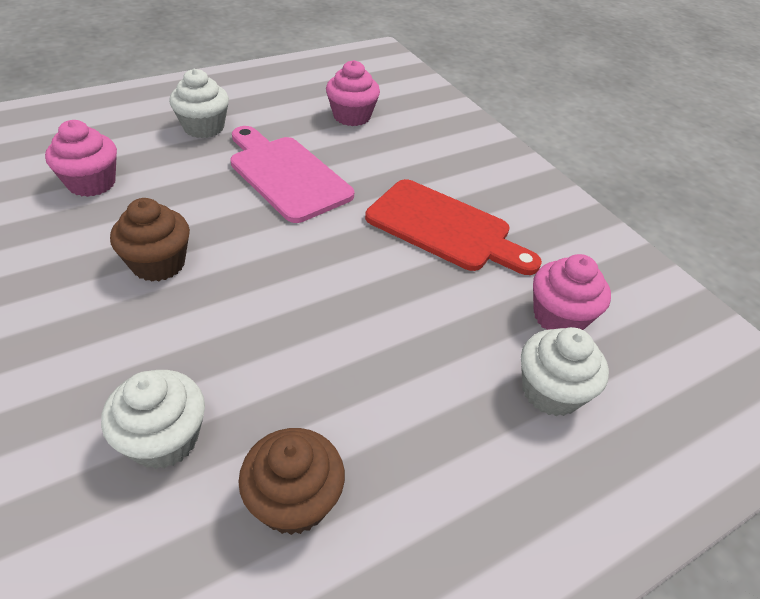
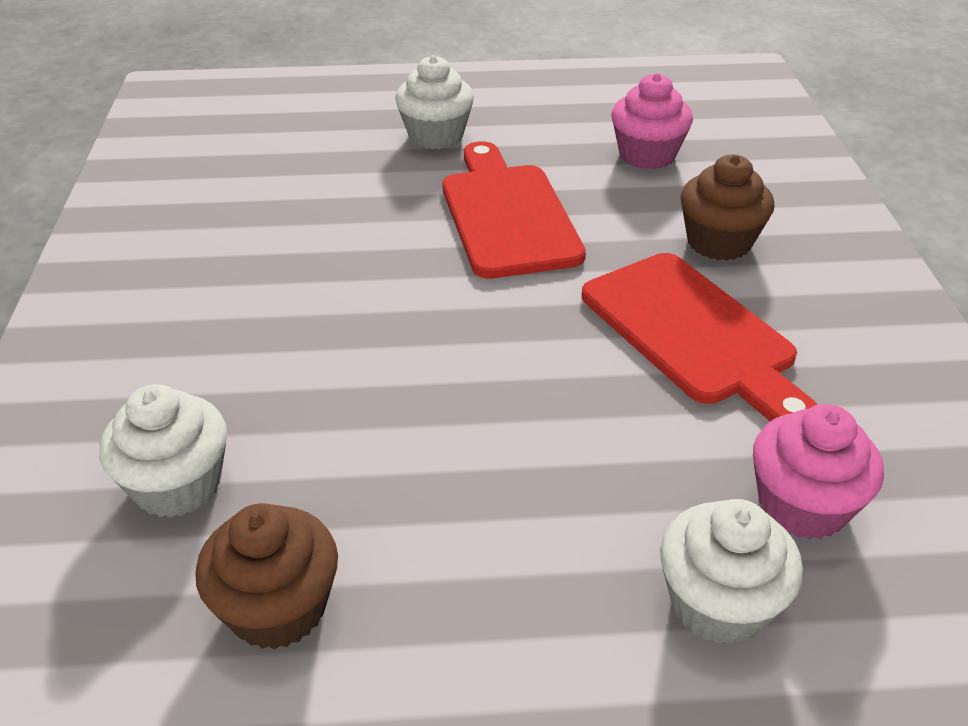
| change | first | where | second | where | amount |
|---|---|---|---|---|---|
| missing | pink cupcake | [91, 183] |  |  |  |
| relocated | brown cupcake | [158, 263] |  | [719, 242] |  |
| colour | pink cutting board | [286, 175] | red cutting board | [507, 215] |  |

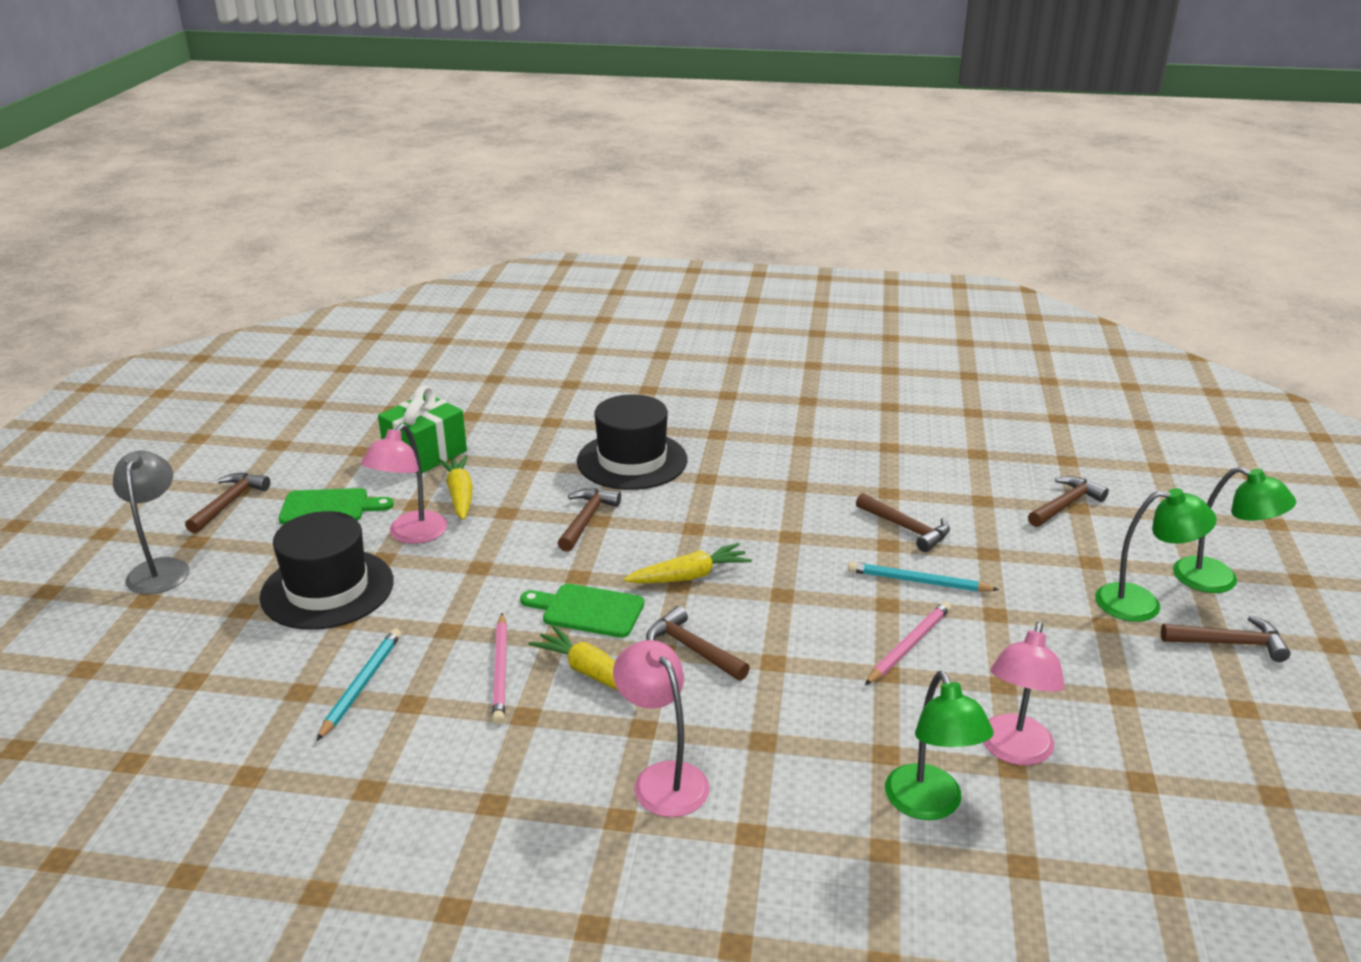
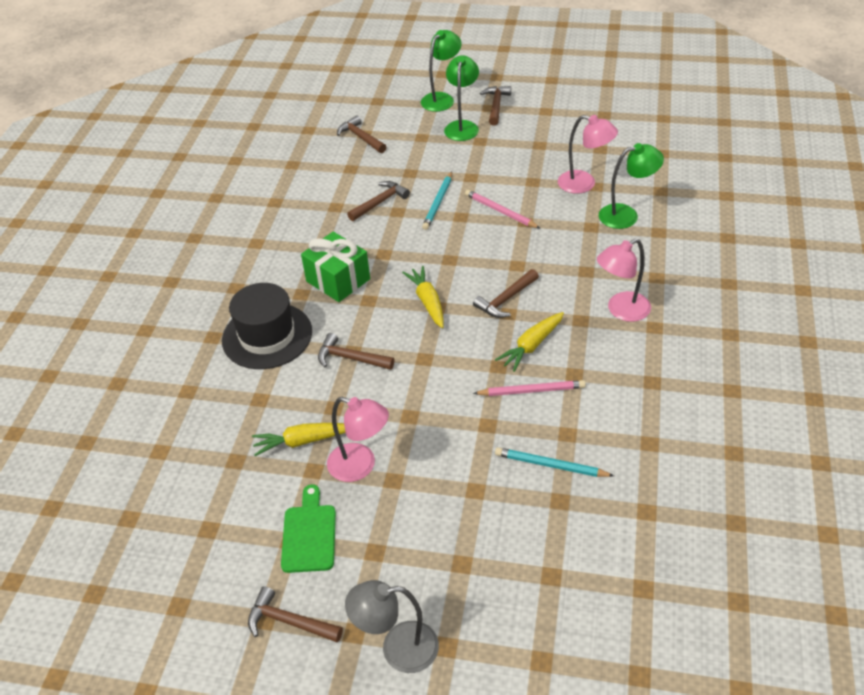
| change | first | where | second | where | amount |
|---|---|---|---|---|---|
| missing | black hat | [327, 589] |  |  |  |
| relocated | green gift | [425, 453] |  | [338, 280] |  |
| missing | green cutting board | [587, 610] |  |  |  |

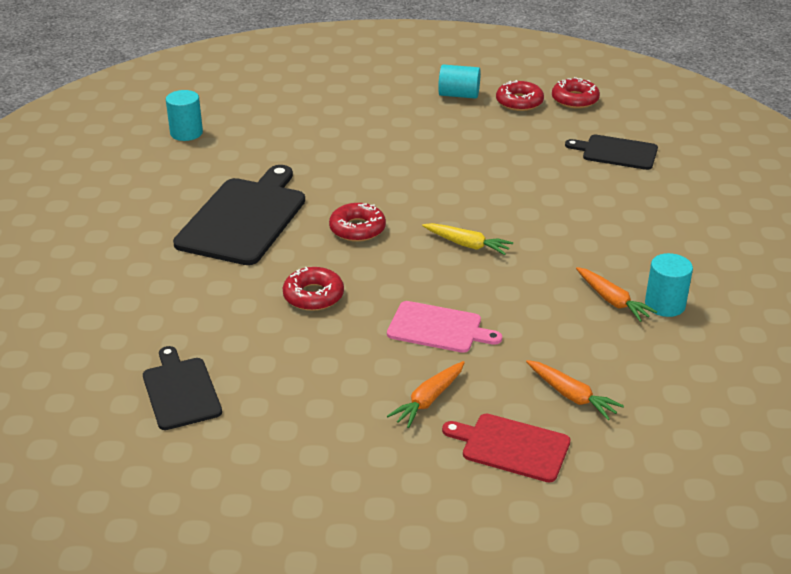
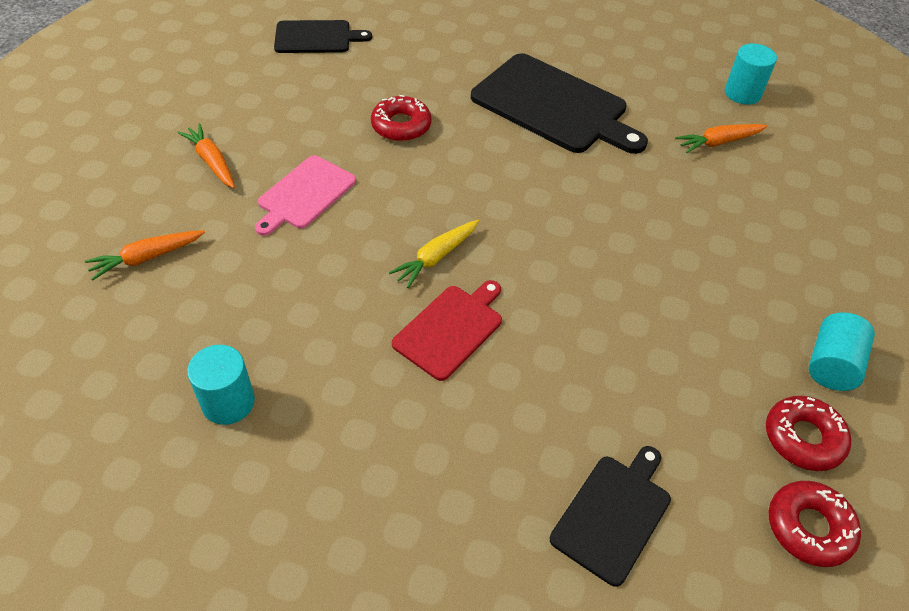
| change | first | where | second | where | amount |
|---|---|---|---|---|---|
| missing | red donut | [357, 229] |  |  |  |
| relocated | red cutting board | [511, 447] |  | [450, 329] |  |
| relocated | orange carrot | [612, 300] |  | [718, 142] |  |

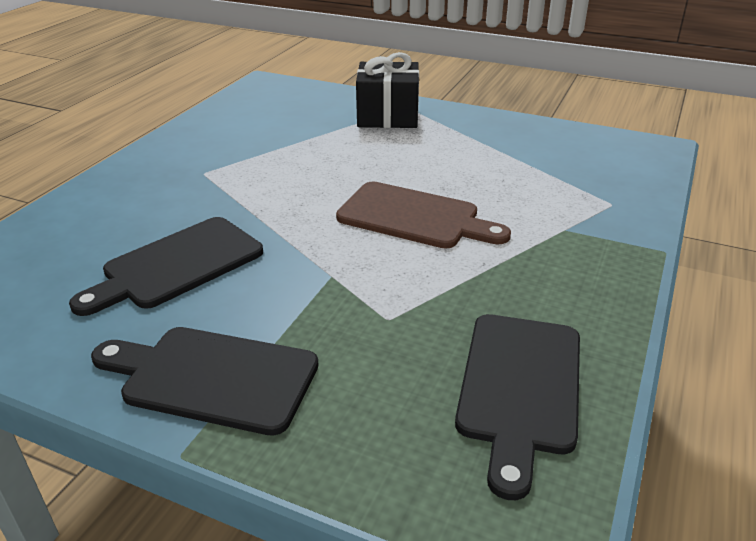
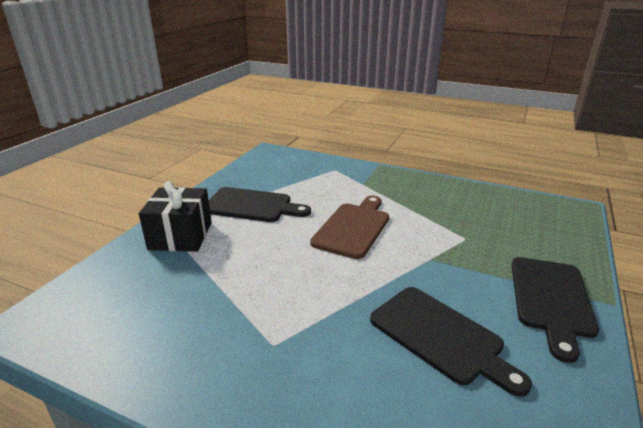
| change | first | where | second | where | amount |
|---|---|---|---|---|---|
| relocated | black cutting board | [519, 388] |  | [252, 206] |  |

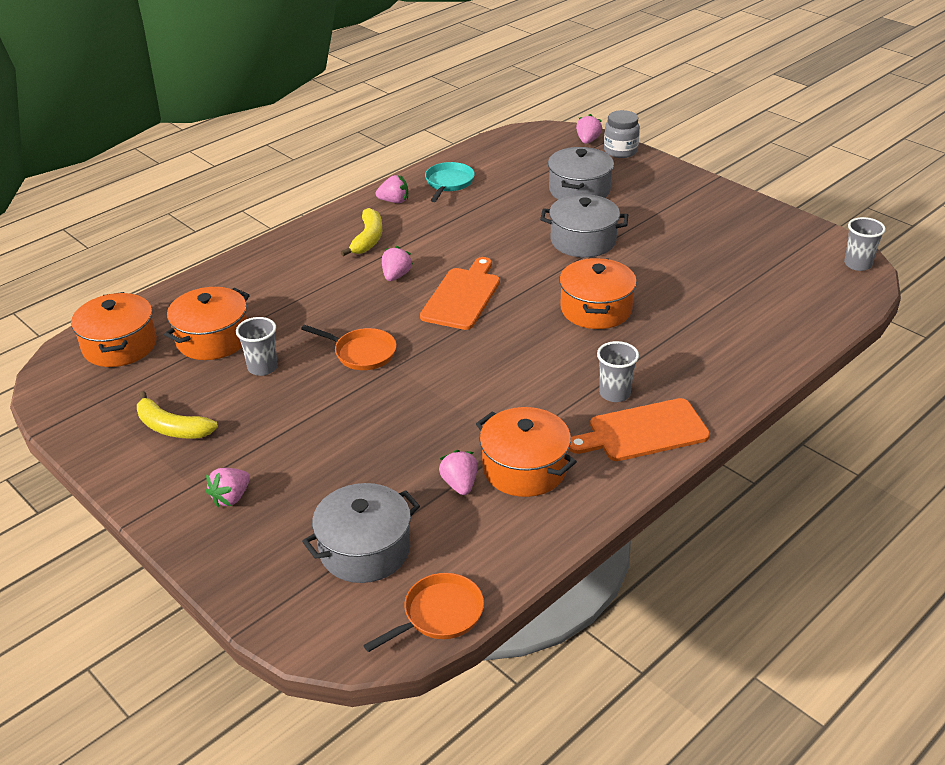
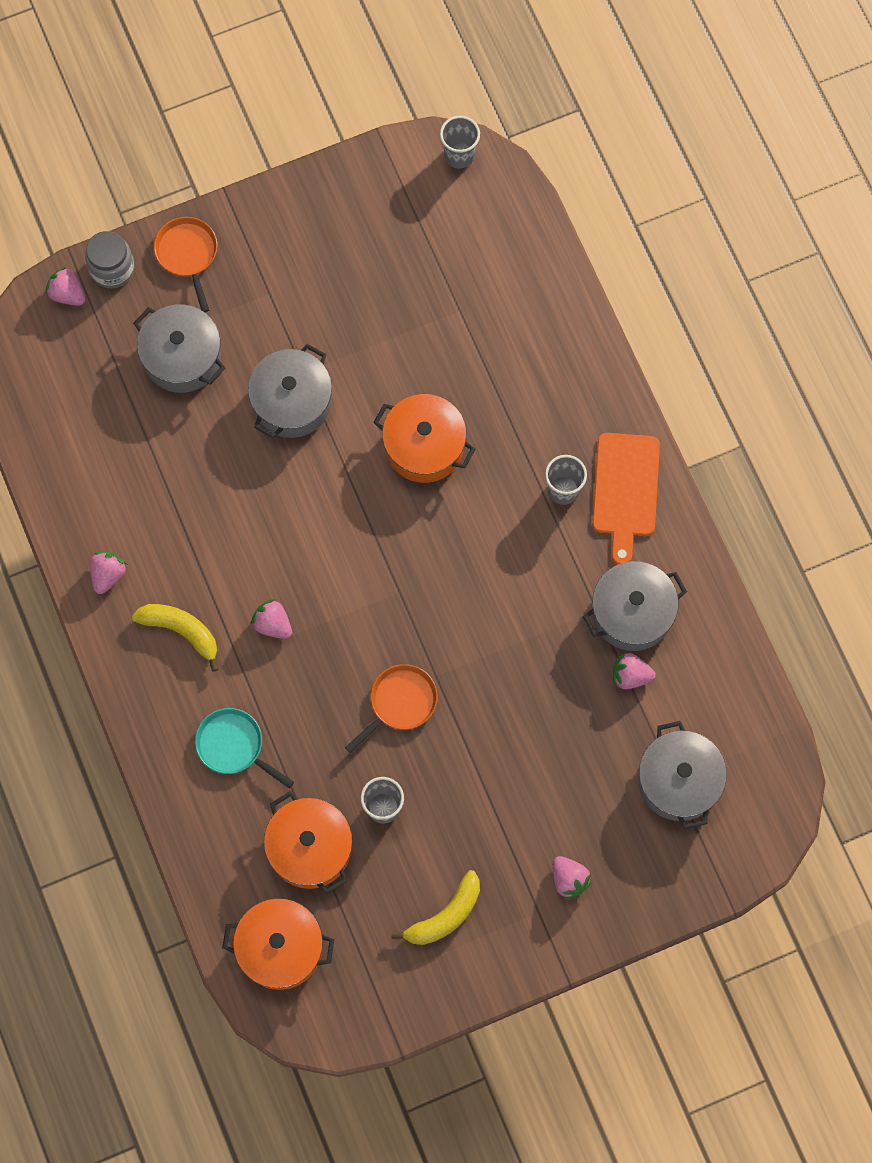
| change | first | where | second | where | amount |
|---|---|---|---|---|---|
| relocated | orange pan | [439, 614] |  | [188, 254] |  |
| missing | orange cutting board | [462, 296] |  |  |  |
| relocated | turquoise pan | [449, 183] |  | [233, 746] |  |
| colour | orange pot | [524, 468] | grey pot | [632, 613] |  |

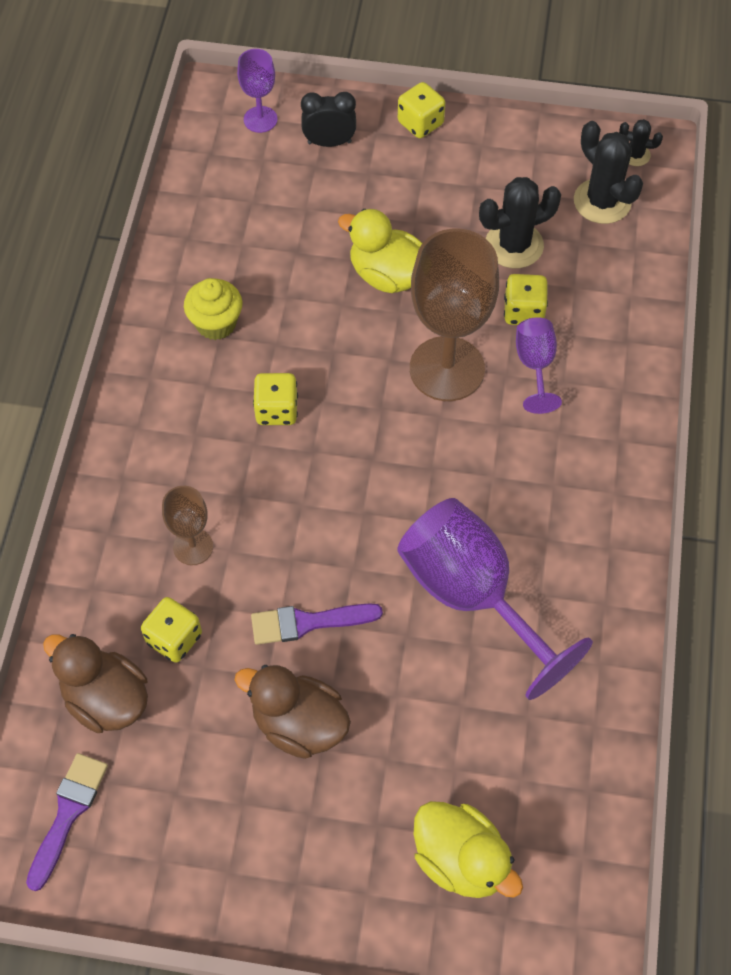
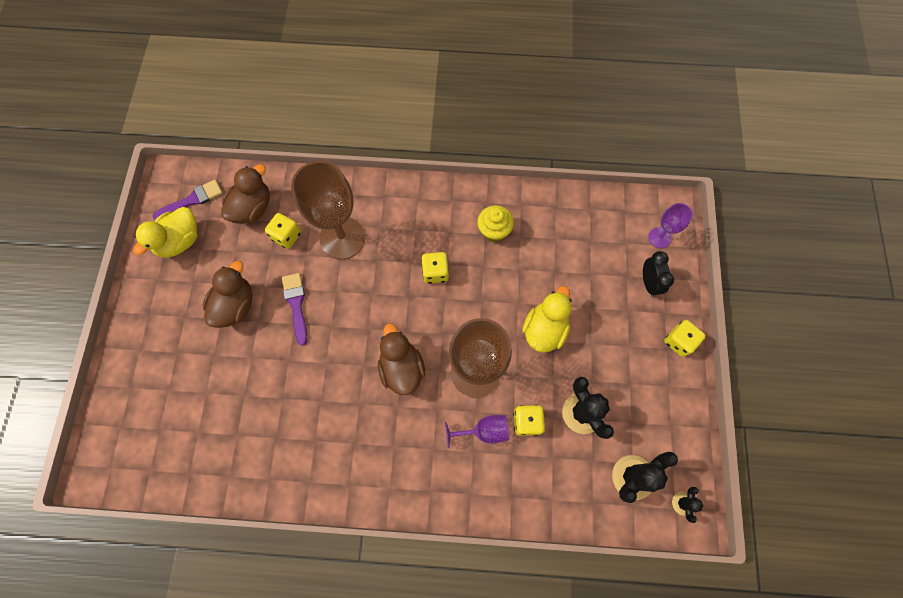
| change | first | where | second | where | amount |
|---|---|---|---|---|---|
| spun | purple brush | [68, 814] |  | [192, 200] | 45 degrees counterclockwise |
| size | brown goblet | [193, 547] |  | [342, 238] | x2.01 |
| missing | purple goblet | [471, 594] |  |  |  |
| relocated | yellow duck | [461, 860] |  | [180, 241] |  |
| appeared |  |  | brown duck | [402, 368] |  |

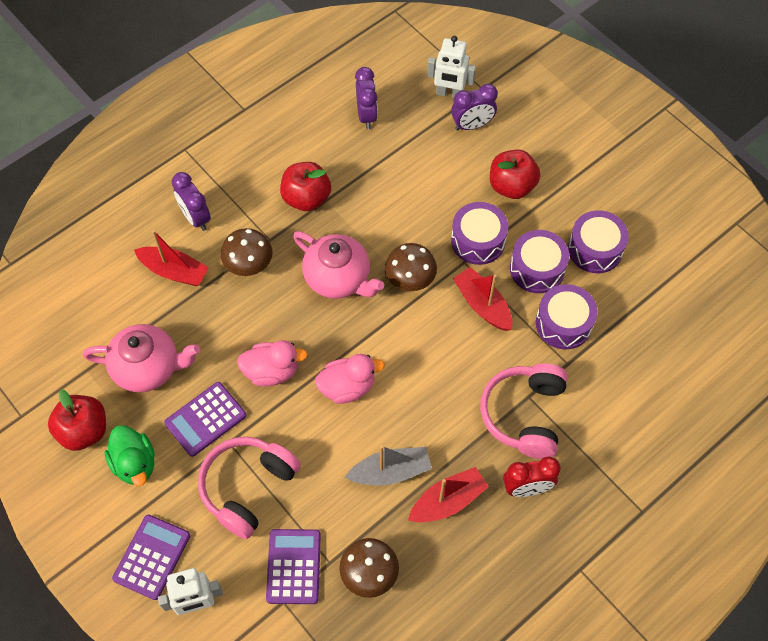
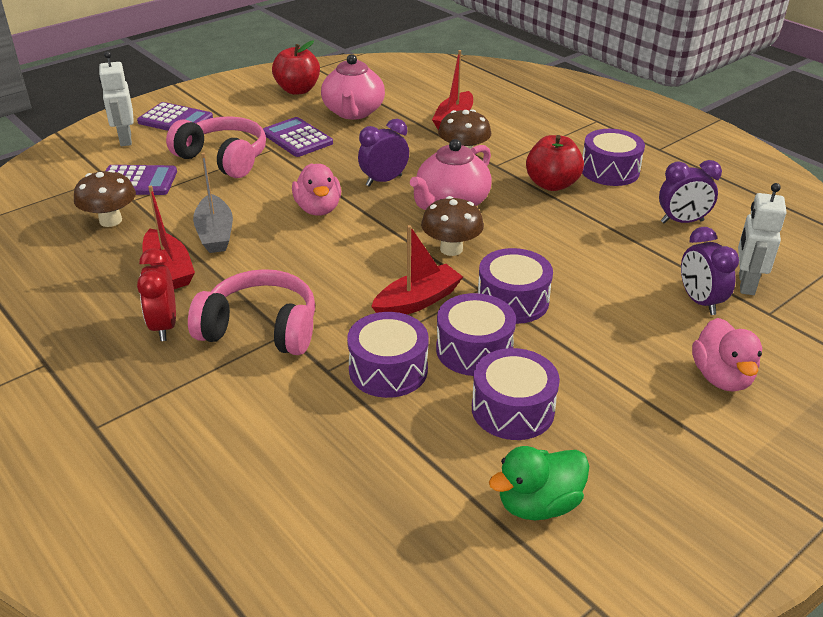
| change | first | where | second | where | amount |
|---|---|---|---|---|---|
| relocated | green duck | [135, 463] |  | [538, 504] |  |
| relocated | purple clock | [196, 218] |  | [384, 181] |  |
| relocated | pink duck | [272, 371] |  | [721, 377] |  |
| missing | red apple | [511, 186] |  |  |  |
| appeared |  |  | purple drum | [610, 171] |  |

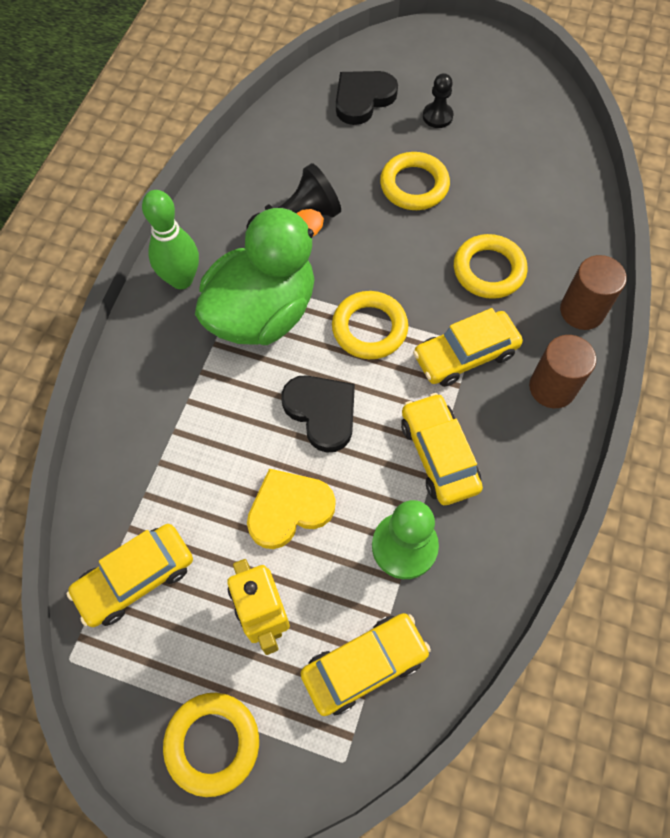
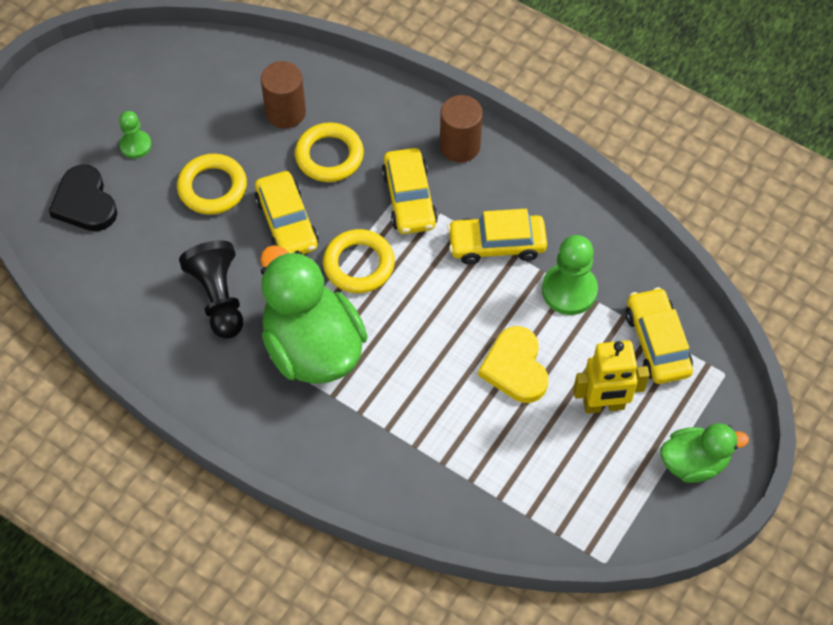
| change | first | where | second | where | amount |
|---|---|---|---|---|---|
| relocated | yellow car | [136, 578] |  | [287, 222] |  |
| missing | green bowling pin | [181, 279] |  |  |  |
| exchanged | yellow ring | [212, 743] | green duck | [694, 463] |  |
| missing | black heart | [322, 412] |  |  |  |
| colour | black pawn | [437, 116] | green pawn | [135, 145] |  |
| relocated | brown cylinder | [582, 311] |  | [285, 112] |  |

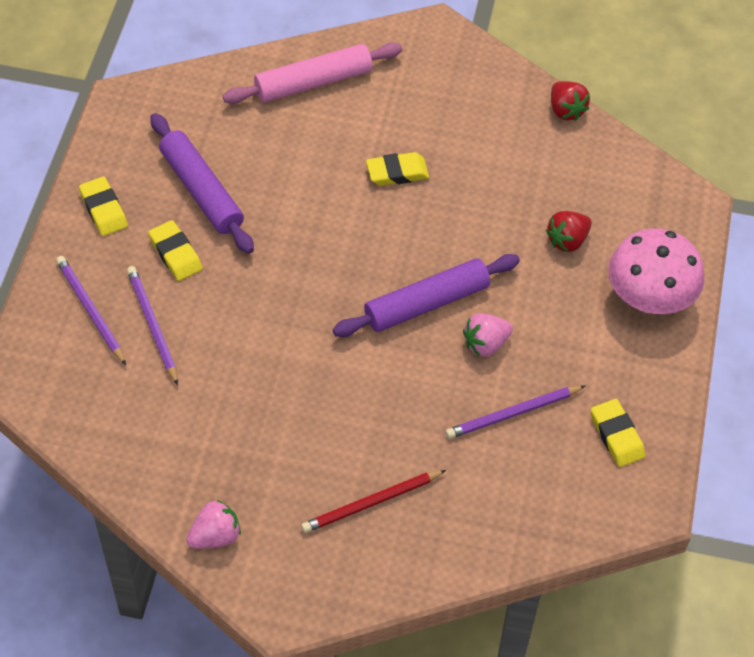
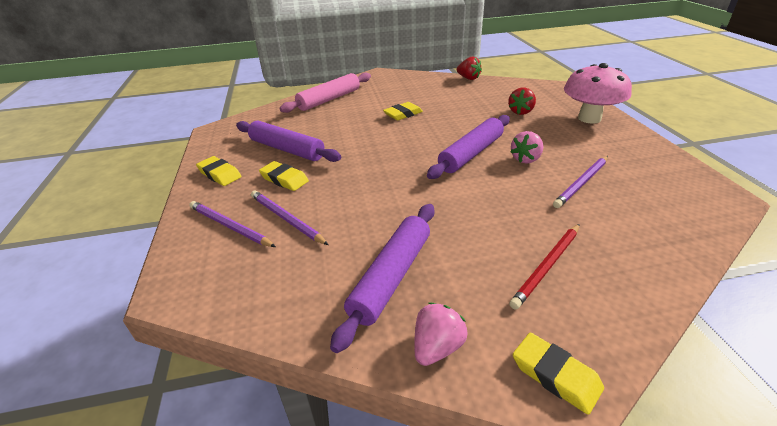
| change | first | where | second | where | amount |
|---|---|---|---|---|---|
| relocated | yellow eraser | [616, 435] |  | [555, 375] |  |
| appeared |  |  | purple rolling pin | [392, 277] |  |

